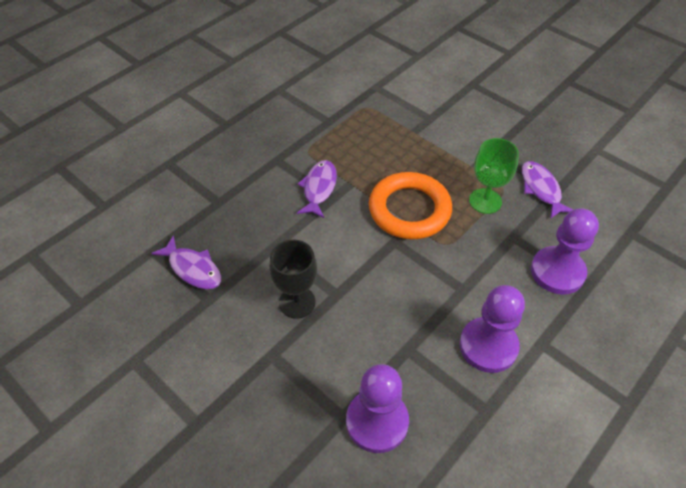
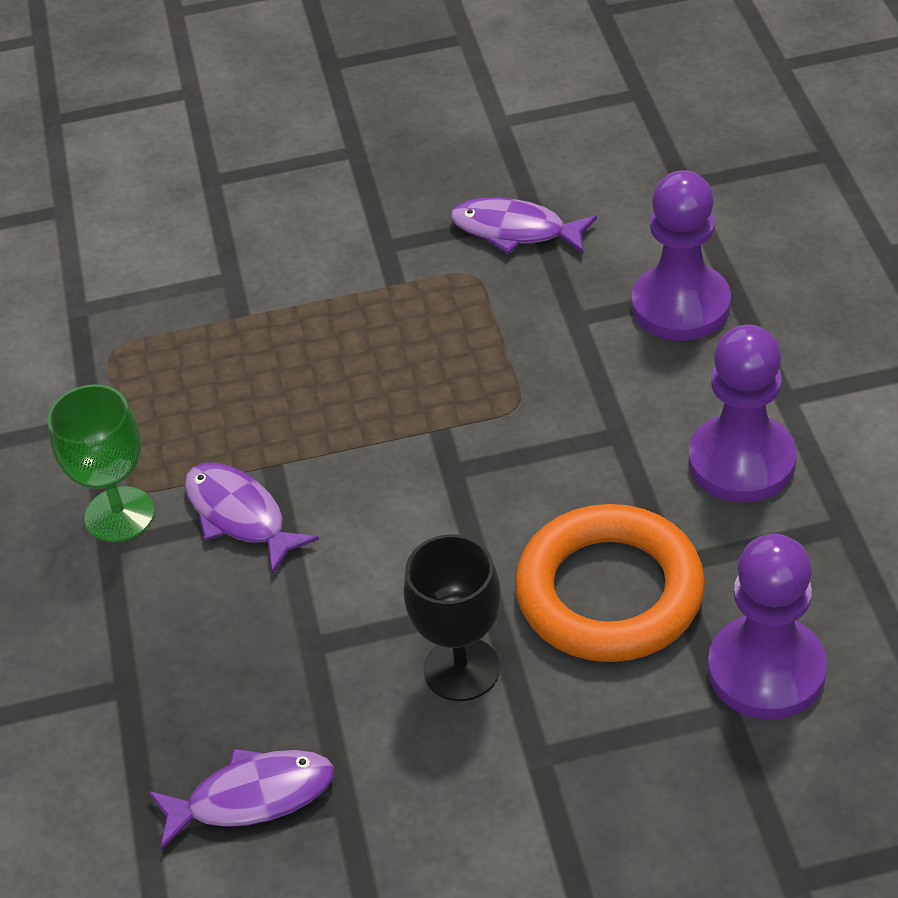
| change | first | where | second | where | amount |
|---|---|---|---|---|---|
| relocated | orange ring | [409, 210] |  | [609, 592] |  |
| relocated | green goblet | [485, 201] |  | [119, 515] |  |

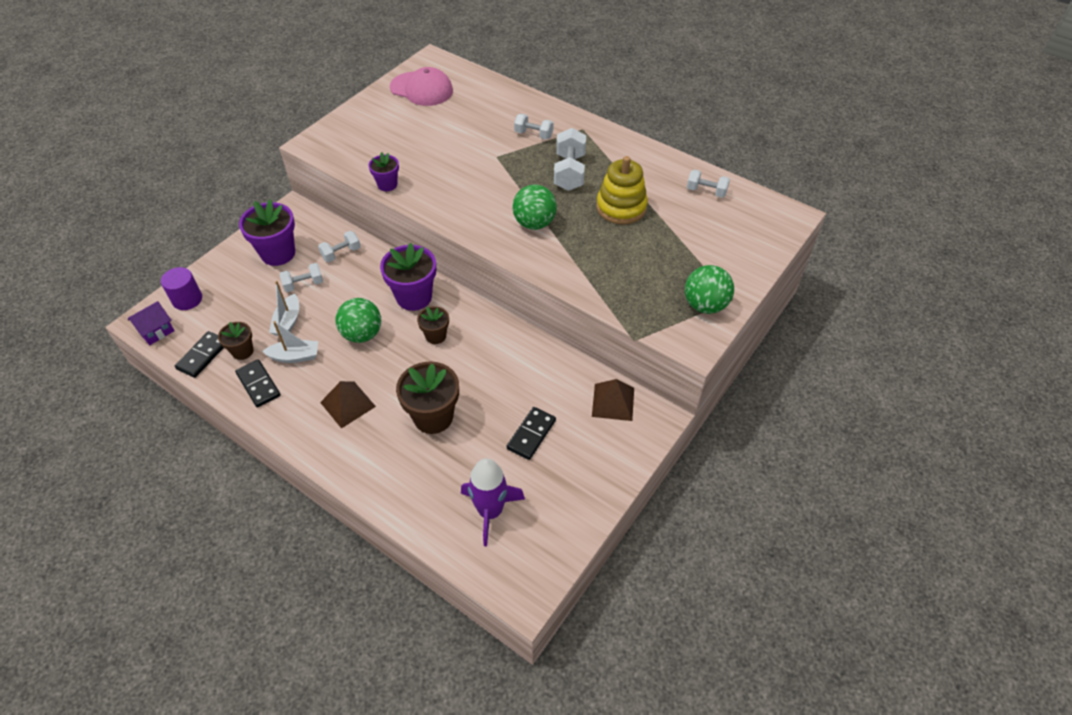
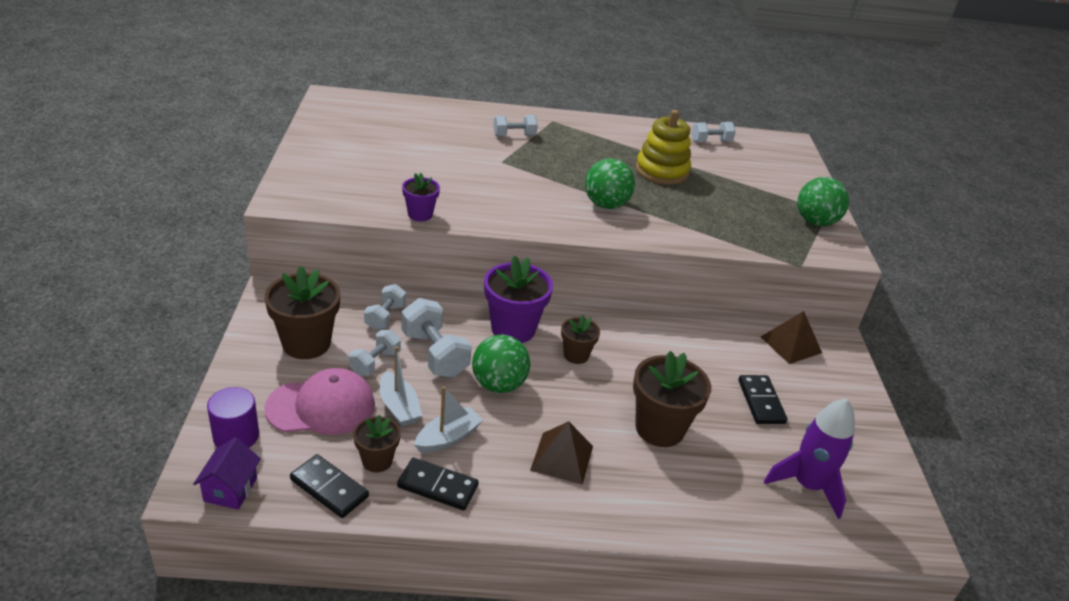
| change | first | where | second | where | amount |
|---|---|---|---|---|---|
| spun | black domino | [202, 356] |  | [329, 488] | 45 degrees counterclockwise |
| colour | purple flower pot | [278, 253] | brown flower pot | [306, 343] |  |
| relocated | pink cap | [421, 89] |  | [321, 406] |  |
| relocated | white dumbbell | [569, 172] |  | [434, 354] |  |

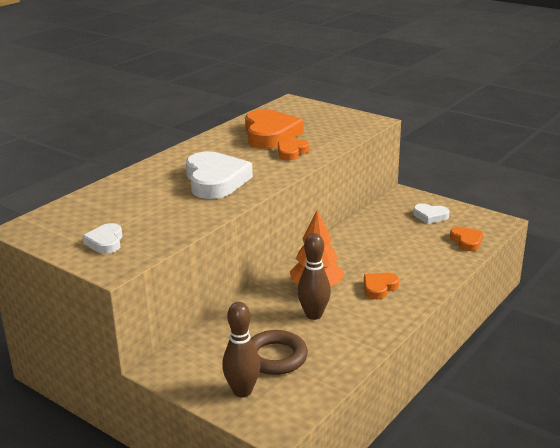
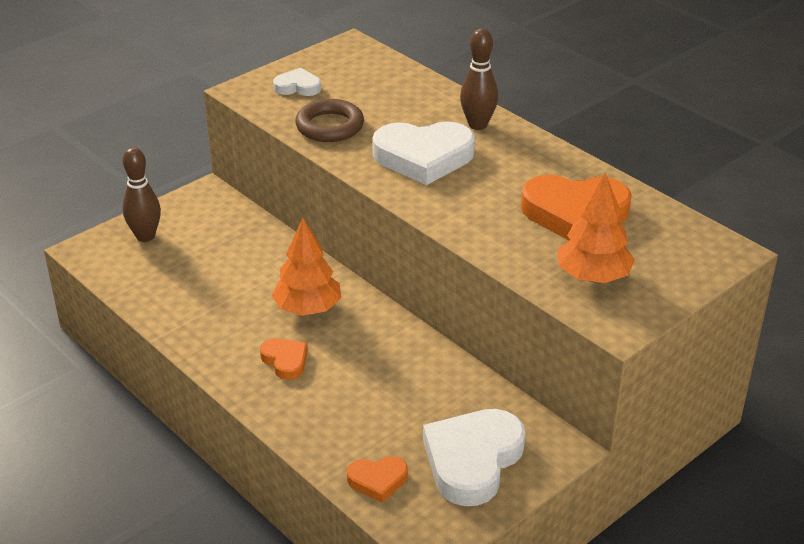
| change | first | where | second | where | amount |
|---|---|---|---|---|---|
| relocated | brown ring | [275, 357] |  | [330, 126] |  |
| missing | orange heart | [292, 152] |  |  |  |
| relocated | brown bowling pin | [314, 315] |  | [478, 125] |  |
| size | white heart | [430, 216] |  | [472, 460] | x1.97 |
| appeared |  |  | orange tree | [593, 276] |  |

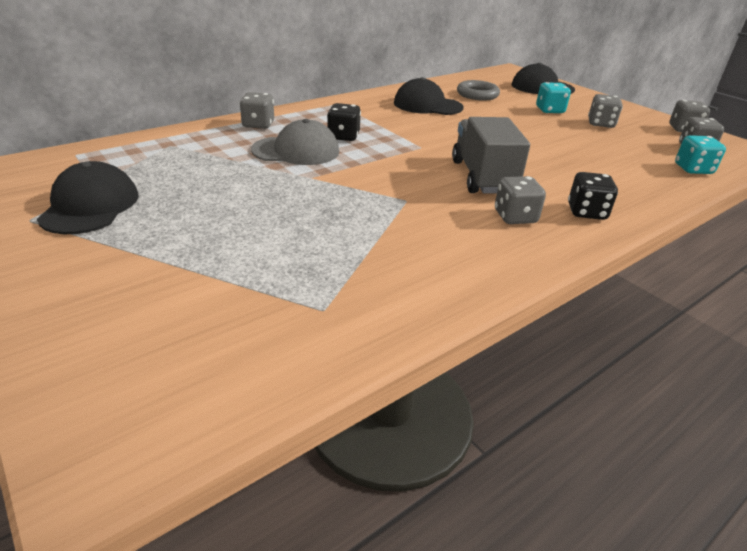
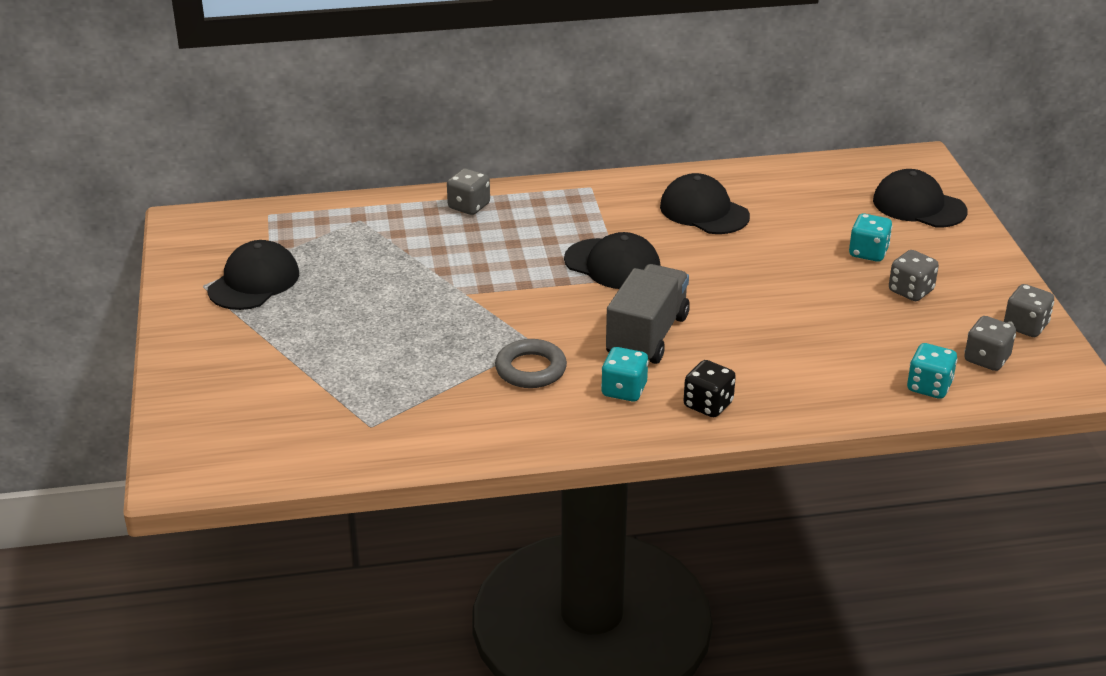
| change | first | where | second | where | amount |
|---|---|---|---|---|---|
| missing | grey cap | [296, 151] |  |  |  |
| missing | black dice | [343, 136] |  |  |  |
| relocated | grey ring | [477, 94] |  | [530, 369] |  |
| colour | grey dice | [515, 217] | turquoise dice | [624, 390] |  |
| appeared |  |  | black cap | [612, 264] |  |

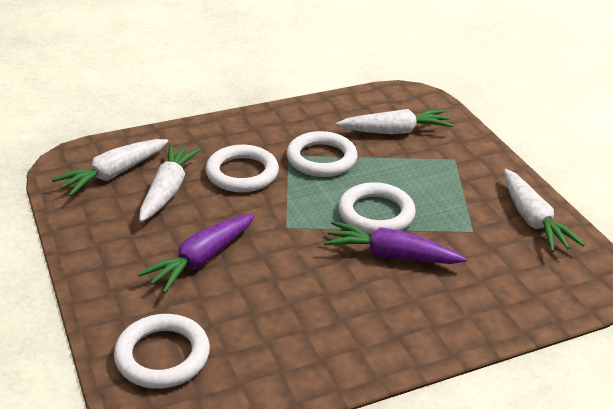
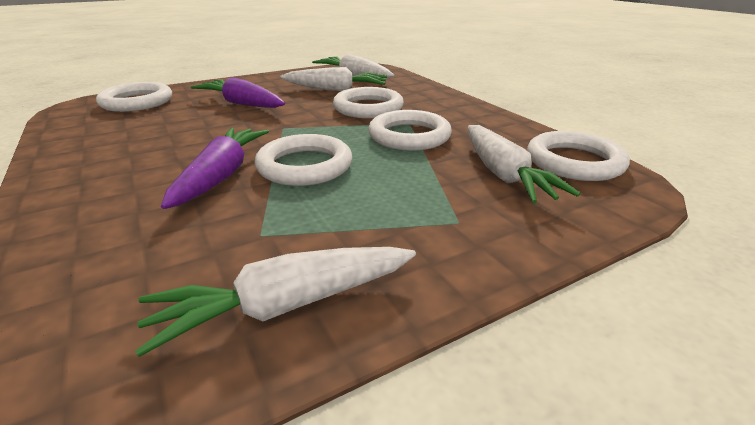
| change | first | where | second | where | amount |
|---|---|---|---|---|---|
| appeared |  |  | white ring | [574, 162] |  |

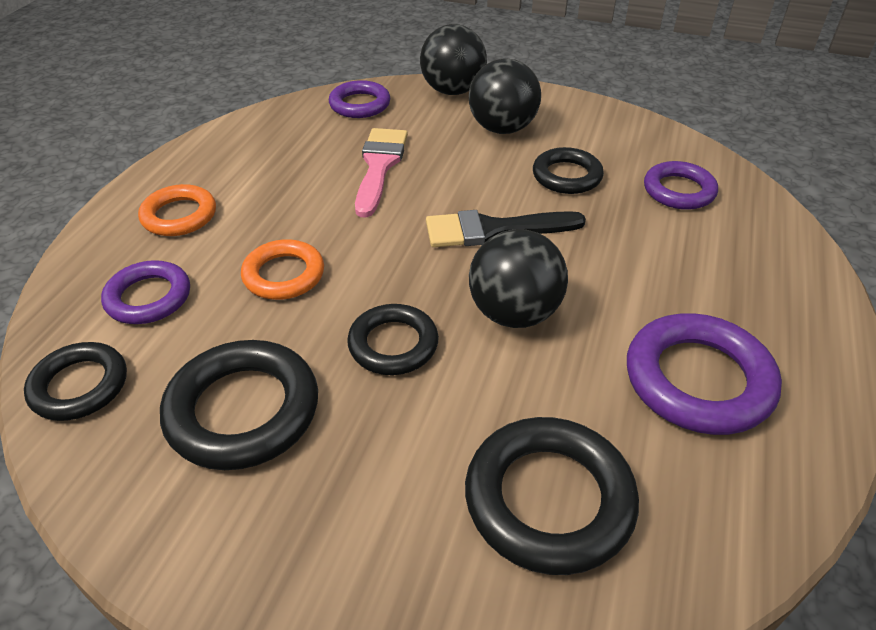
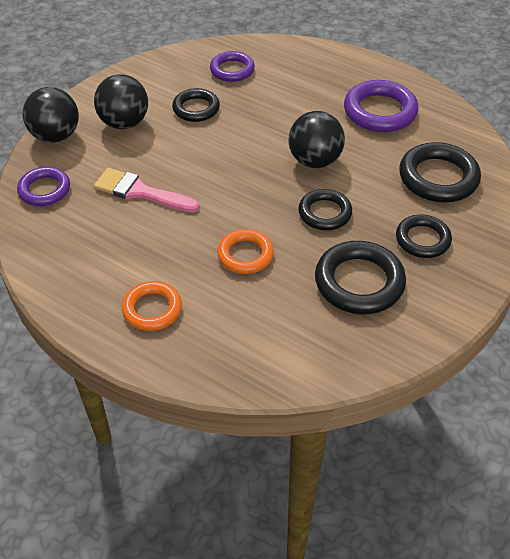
| change | first | where | second | where | amount |
|---|---|---|---|---|---|
| relocated | black ring | [79, 386] |  | [422, 239] |  |
| missing | purple ring | [148, 297] |  |  |  |
| missing | black brush | [493, 230] |  |  |  |

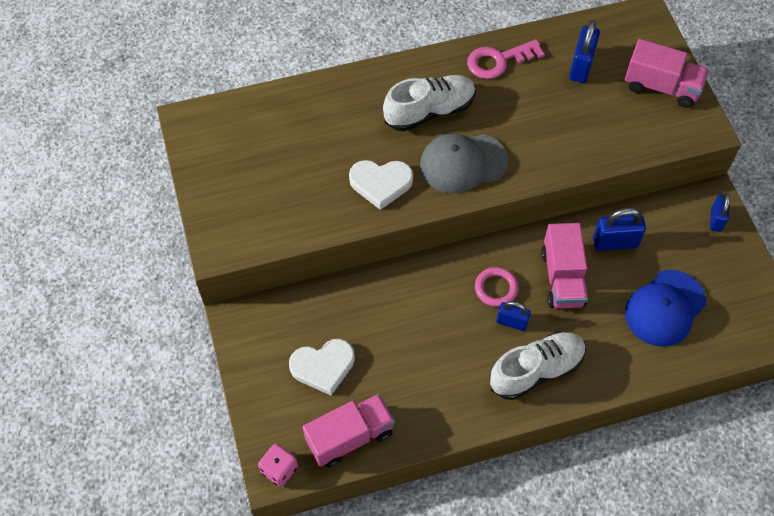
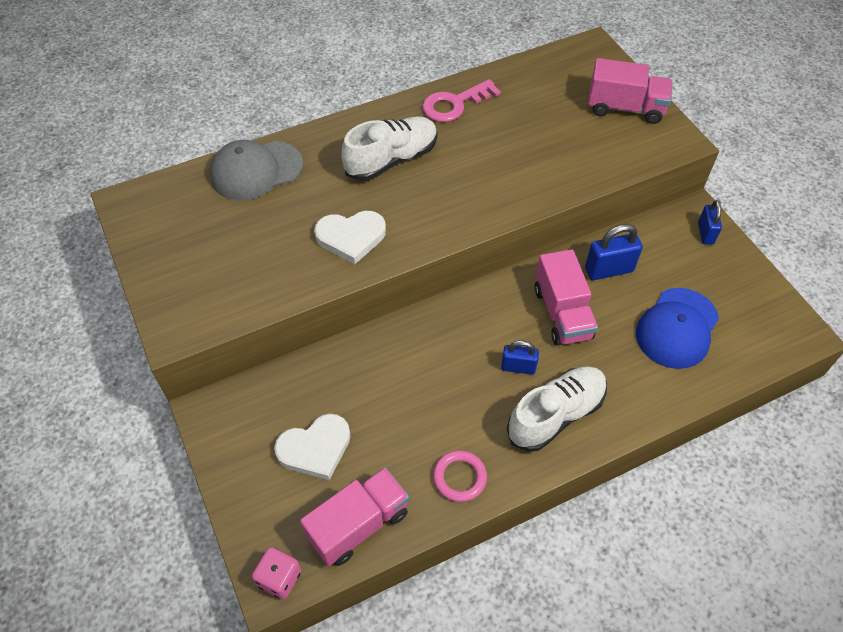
| change | first | where | second | where | amount |
|---|---|---|---|---|---|
| relocated | grey cap | [463, 163] |  | [256, 170] |  |
| relocated | pink ring | [496, 288] |  | [459, 477] |  |
| missing | blue padlock | [581, 66] |  |  |  |

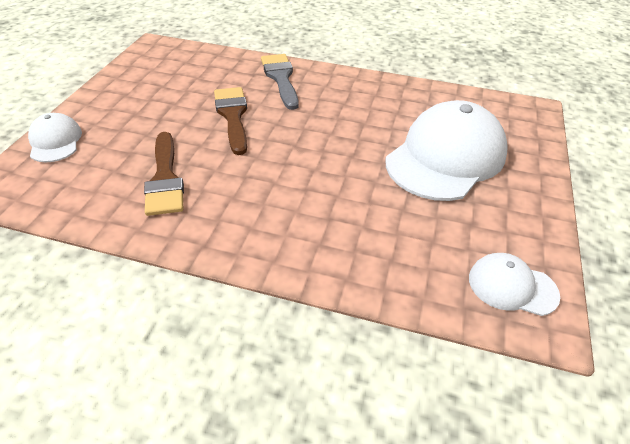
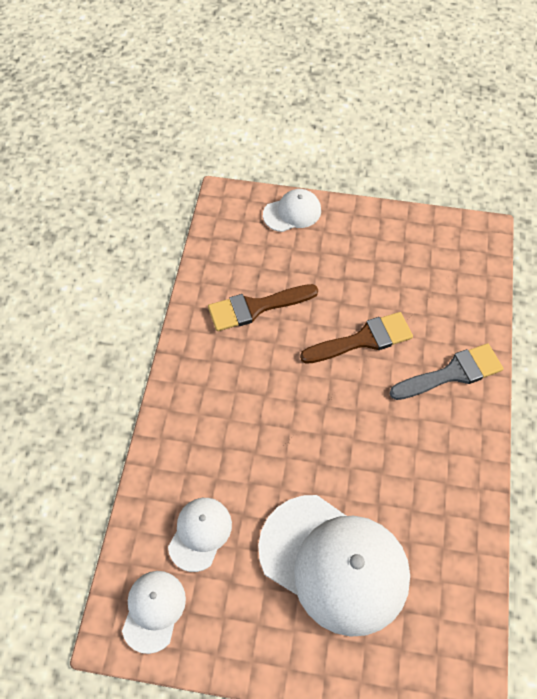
| change | first | where | second | where | amount |
|---|---|---|---|---|---|
| appeared |  |  | white cap | [200, 534] |  |

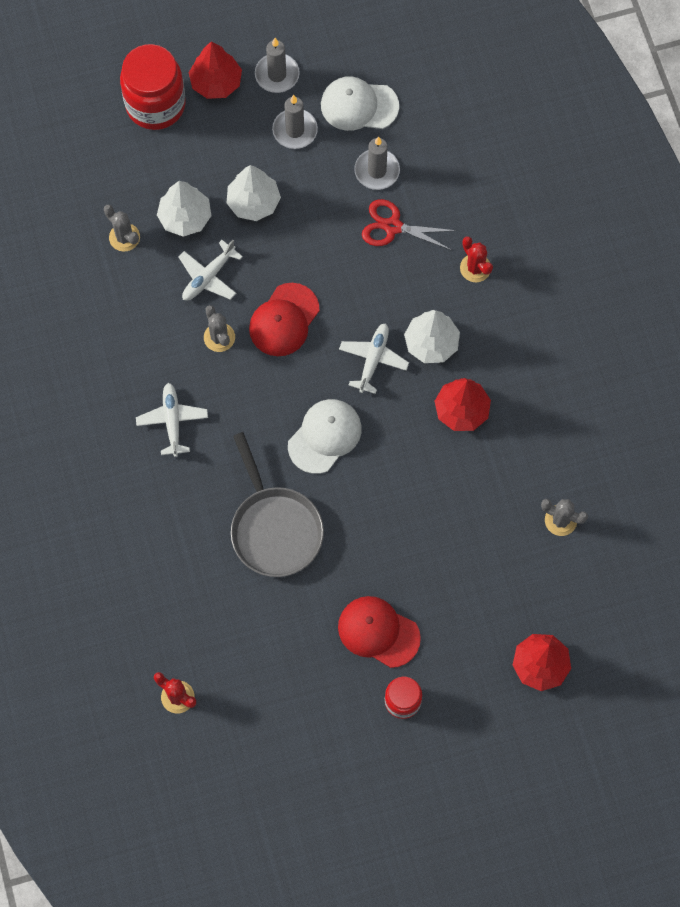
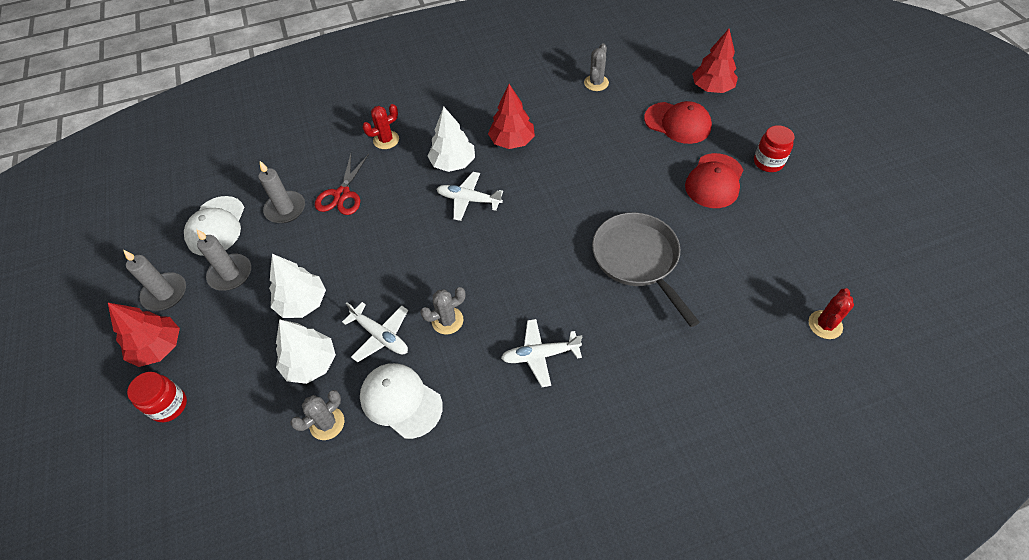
| change | first | where | second | where | amount |
|---|---|---|---|---|---|
| size | red jar | [155, 105] |  | [169, 405] | x0.55 |
| spun | grey pan | [274, 528] |  | [638, 260] | 90 degrees counterclockwise |
| relocated | red cap | [284, 320] |  | [677, 123] |  |
| relocated | white cap | [325, 436] |  | [401, 401] |  |

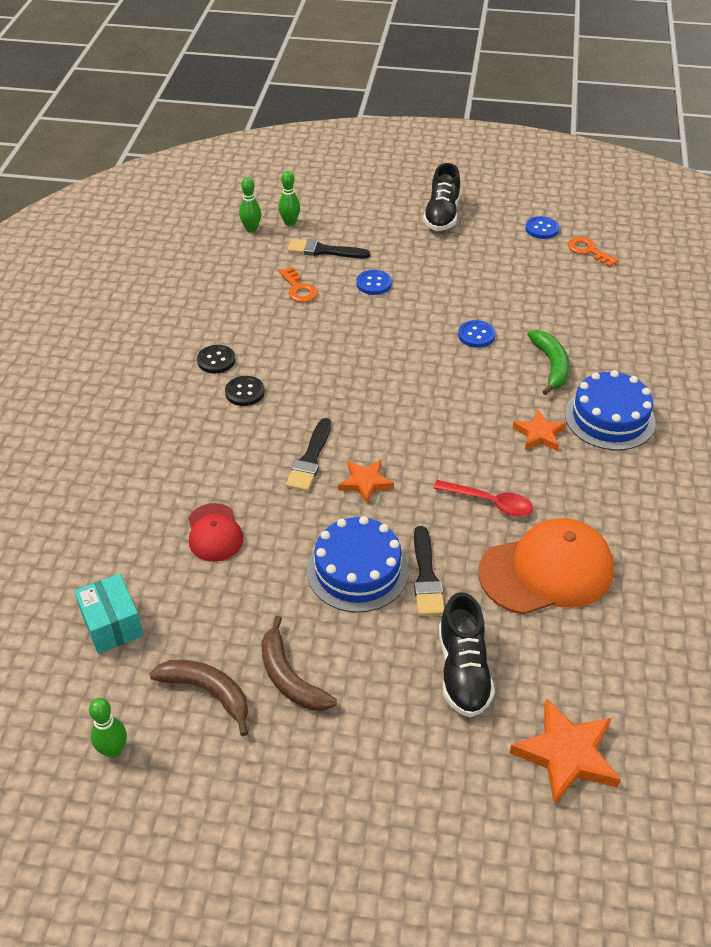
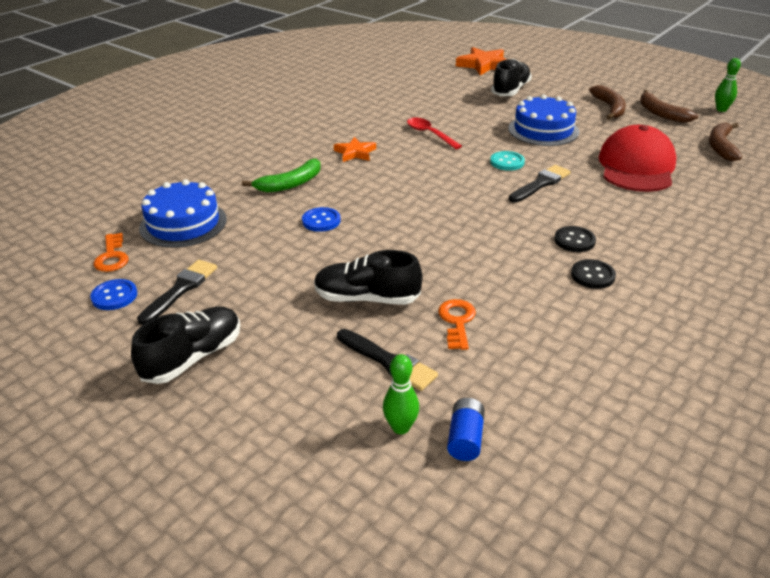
| change | first | where | second | where | amount |
|---|---|---|---|---|---|
| exchanged | turquoise box | [112, 624] | brown banana | [721, 147] |  |
| size | red cap | [214, 533] |  | [636, 166] | x1.80 |
| exchanged | green bowling pin | [251, 229] | blue battery | [465, 439] |  |
| exchanged | orange star | [365, 482] | turquoise button | [507, 162] |  |
| exchanged | blue button | [374, 284] | black shoe | [367, 298] |  |
| relocated | black brush | [426, 576] |  | [180, 289] |  |
| missing | orange cap | [546, 571] |  |  |  |
| spun | green banana | [551, 365] |  | [290, 184] | 150 degrees counterclockwise |
| relocated | blue cake | [609, 418] |  | [183, 223] |  |

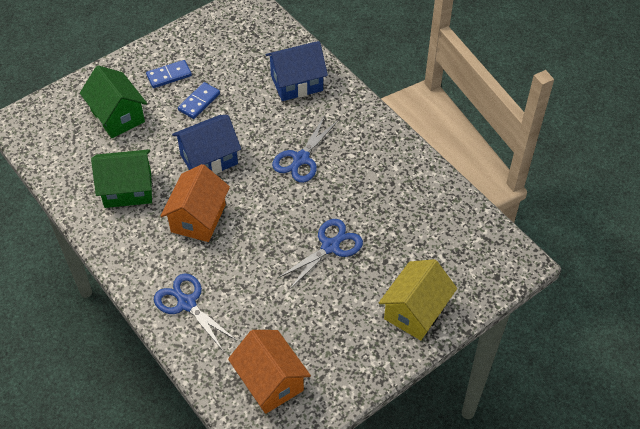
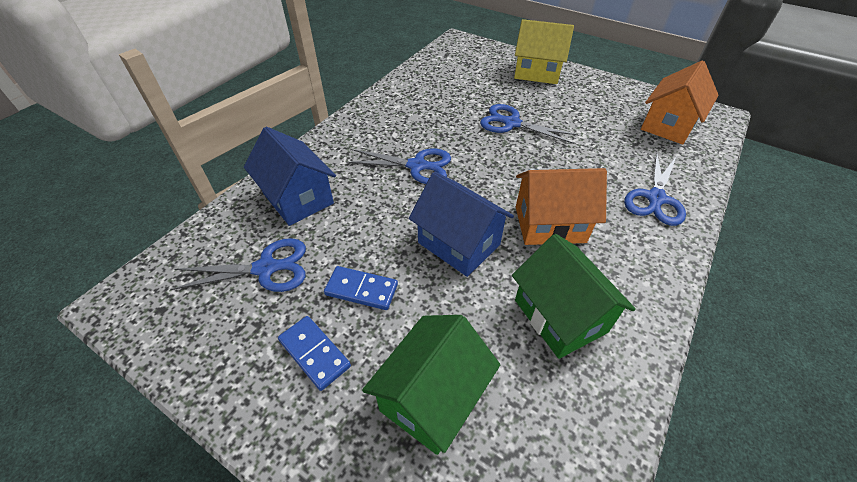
| change | first | where | second | where | amount |
|---|---|---|---|---|---|
| appeared |  |  | blue scissors | [266, 268] |  |

